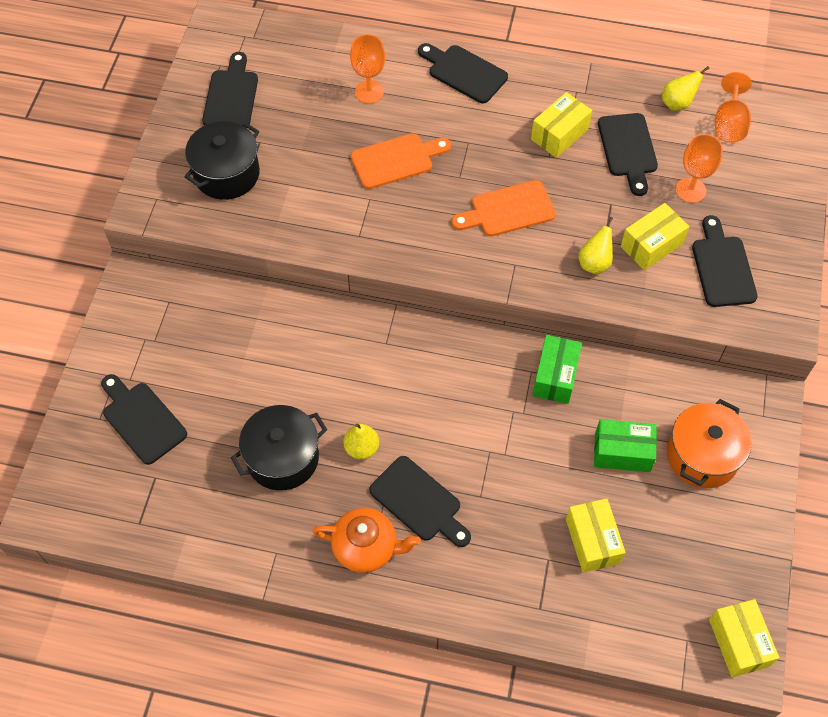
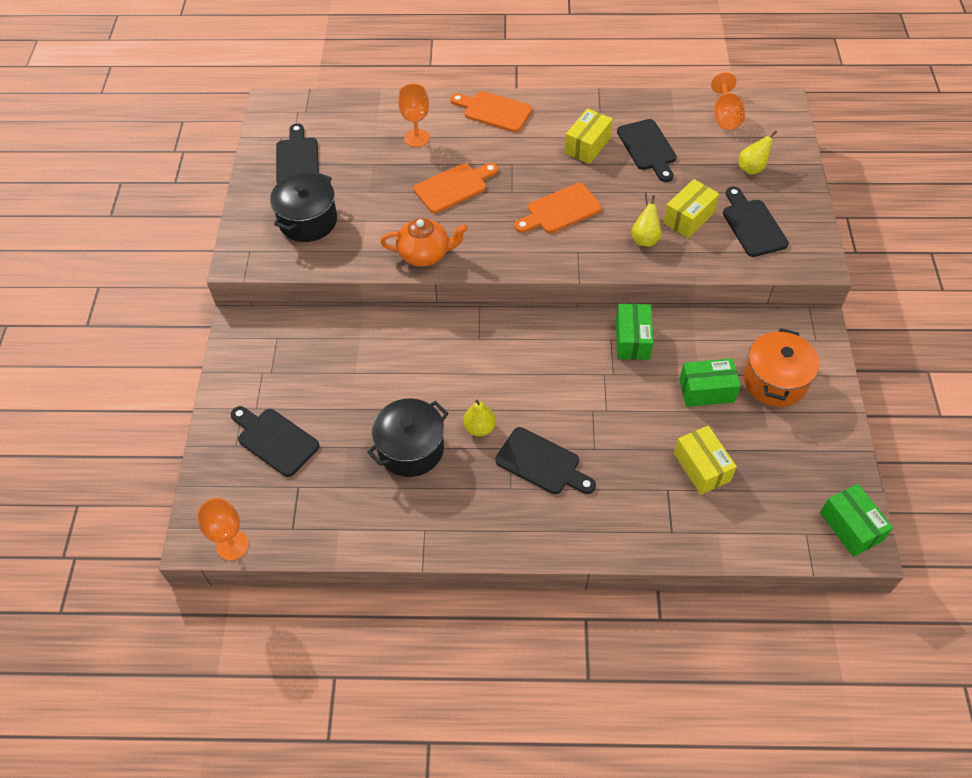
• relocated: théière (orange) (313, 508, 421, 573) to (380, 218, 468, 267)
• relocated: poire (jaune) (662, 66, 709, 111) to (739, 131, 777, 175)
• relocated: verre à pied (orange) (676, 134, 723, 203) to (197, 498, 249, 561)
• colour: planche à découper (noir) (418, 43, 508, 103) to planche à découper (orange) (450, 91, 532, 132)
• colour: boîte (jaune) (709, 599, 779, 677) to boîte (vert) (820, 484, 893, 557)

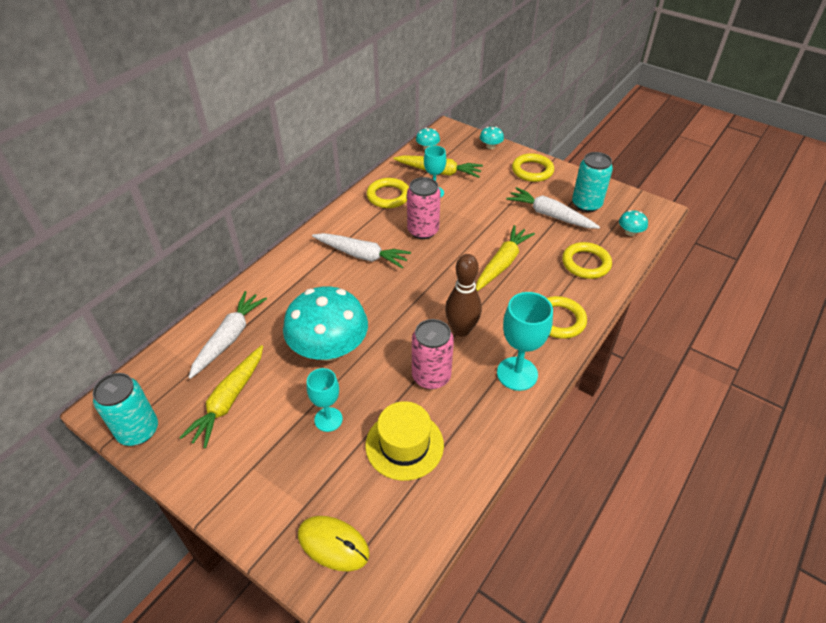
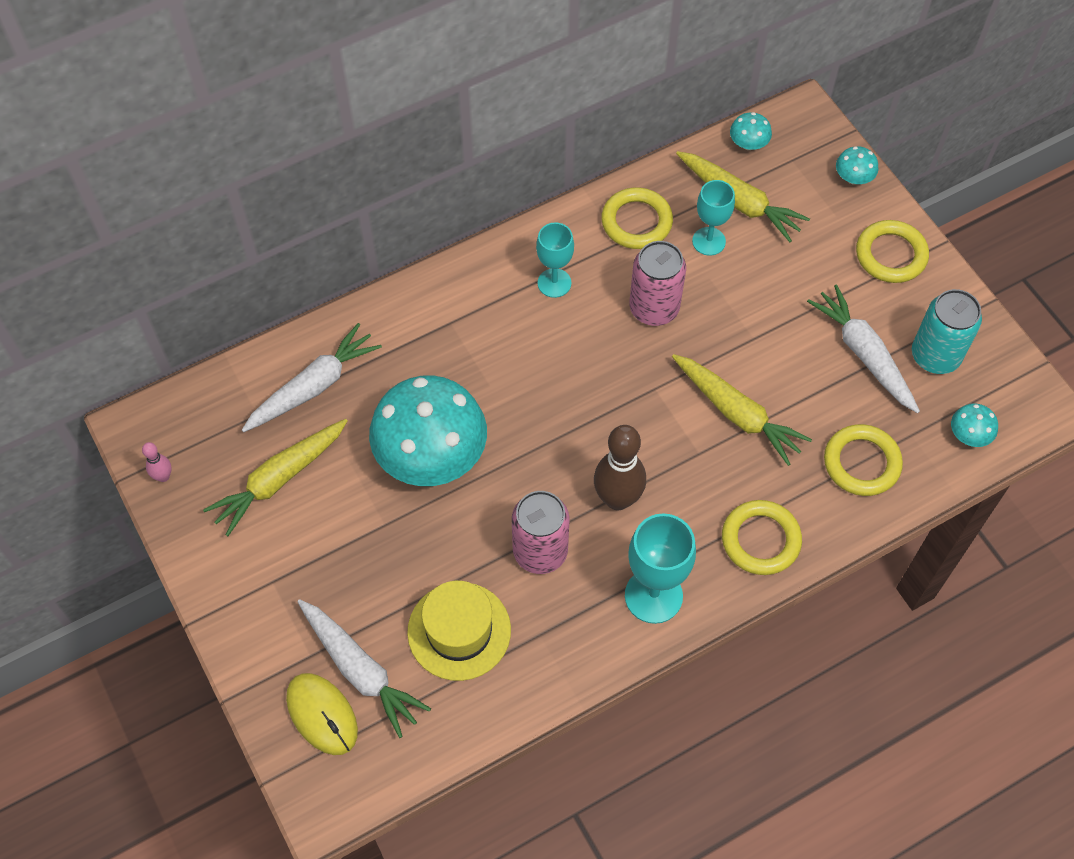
• relocated: verre à pied (turquoise) (307, 368, 343, 432) to (536, 222, 574, 298)
• relocated: carotte (blanc) (312, 233, 411, 268) to (297, 599, 431, 738)
• exchanged: canette (turquoise) (93, 373, 158, 446) to quille (rose) (142, 442, 172, 482)
• spun: carotte (jaune) (476, 225, 535, 291) = (672, 354, 812, 466) 75 degrees clockwise

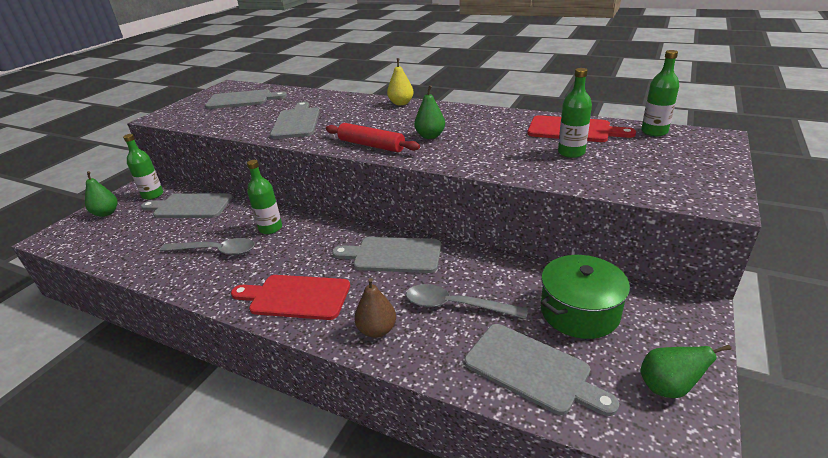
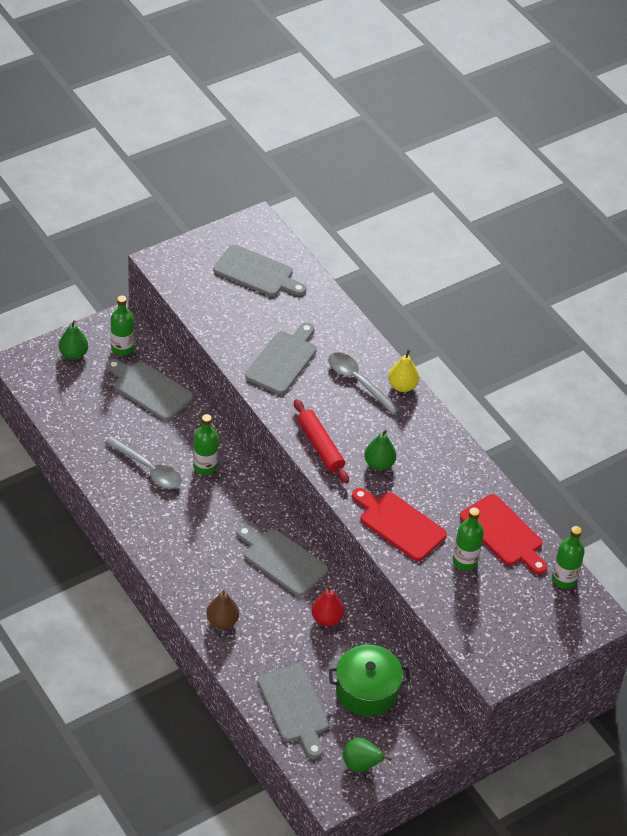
• appeared: poire (rouge) (311, 585, 344, 626)
• relocated: planche à découper (rouge) (231, 275, 350, 320) to (352, 488, 447, 561)
• relocated: cuillère (gris) (406, 284, 528, 319) to (328, 352, 401, 415)

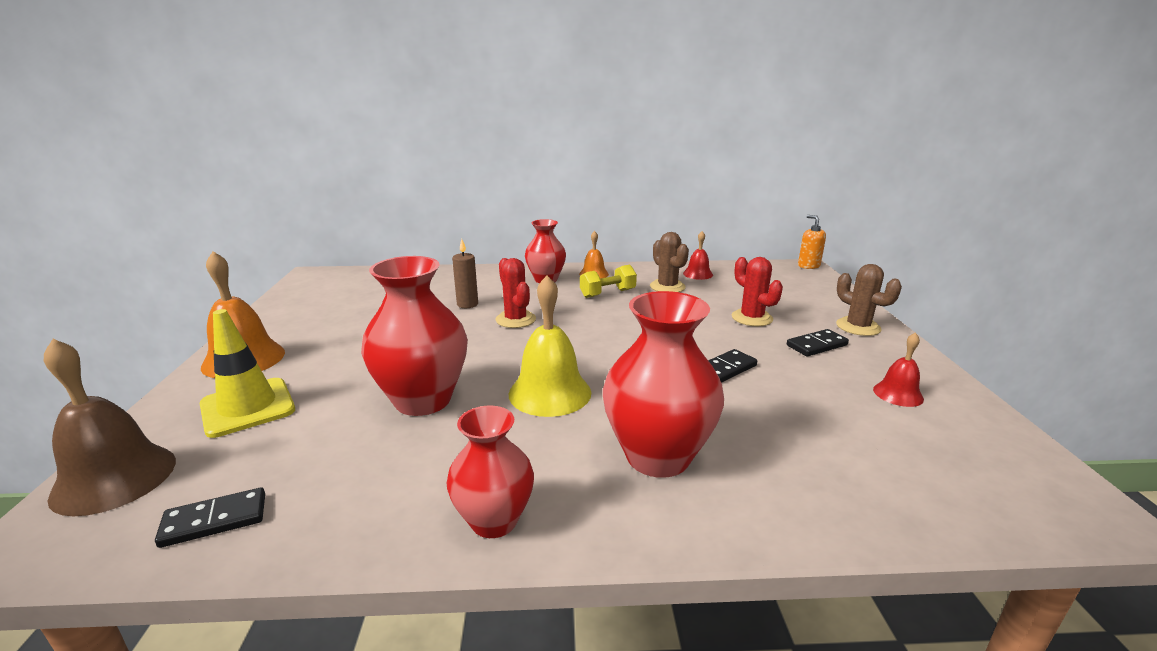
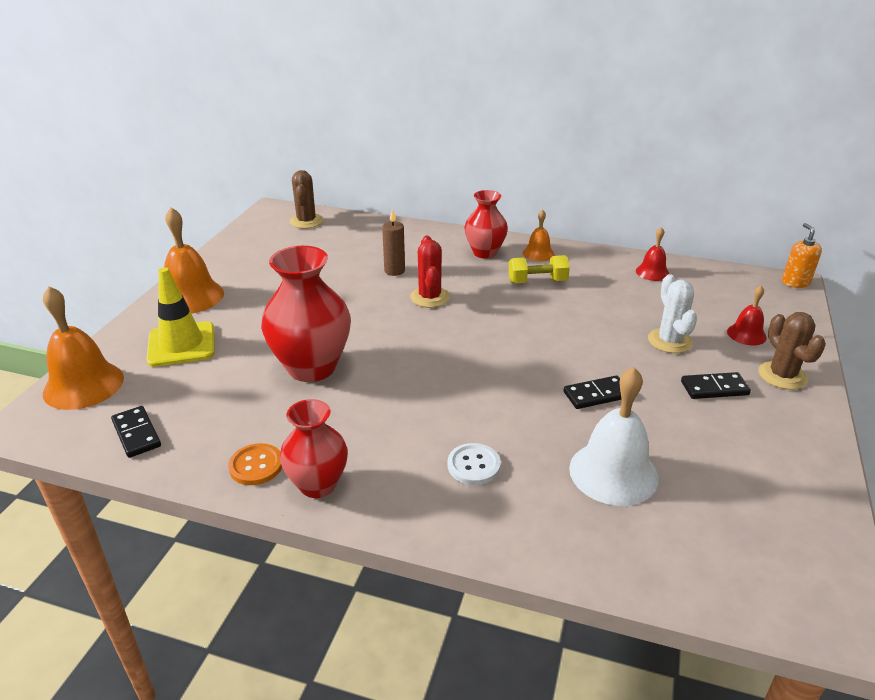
• missing: cloche (jaune) (509, 275, 591, 417)
• appeared: bouton (orange) (228, 443, 282, 485)
• appeared: cloche (blanc) (569, 367, 658, 506)
• relocated: cactus (marron) (650, 232, 689, 292) to (290, 170, 323, 229)
• relocated: cloche (rouge) (873, 332, 924, 407) to (727, 286, 767, 345)
• exchanged: vase (rouge) (603, 291, 724, 478) to bouton (blanc) (448, 443, 501, 485)
• colour: cloche (marron) (44, 339, 176, 516) to cloche (orange) (43, 286, 124, 410)
• colour: cactus (rouge) (732, 257, 783, 326) to cactus (blanc) (648, 274, 697, 353)
• spun: domino (noir) (155, 487, 265, 548) = (111, 406, 161, 458) 60 degrees clockwise

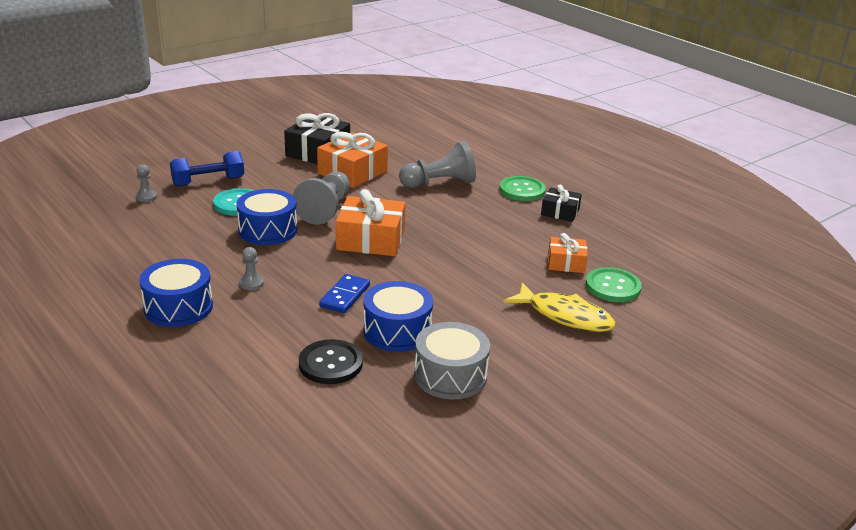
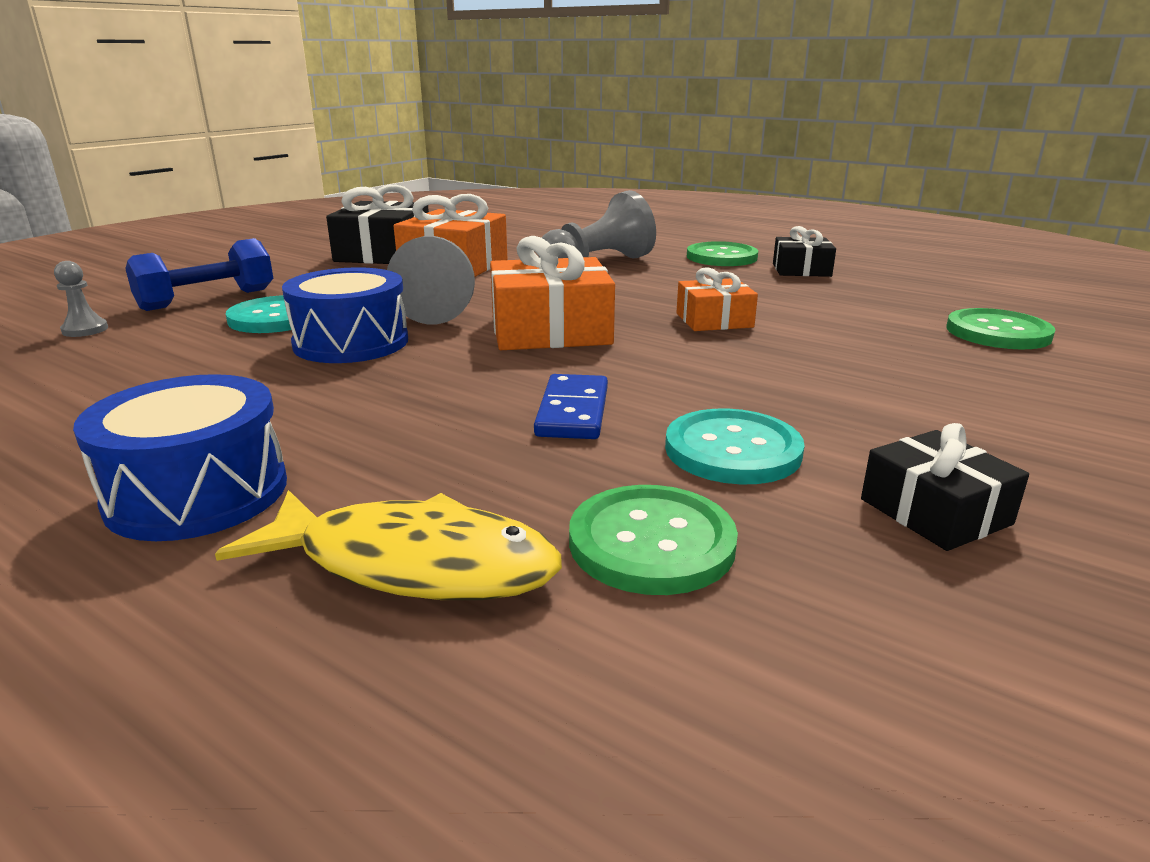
• missing: pion (gris) (239, 247, 264, 290)
• relocated: poisson (jaune) (504, 282, 616, 332) to (215, 490, 562, 600)
• relocated: cadeau (orange) (548, 233, 588, 273) to (677, 267, 758, 331)
• exchanged: tambour (bleu) (363, 281, 433, 352) to bouton (turquoise) (665, 408, 804, 484)
• exchanged: tambour (gris) (414, 322, 490, 399) to cadeau (noir) (861, 423, 1029, 551)
• colour: bouton (noir) (299, 339, 363, 384) to bouton (vert) (569, 485, 738, 595)

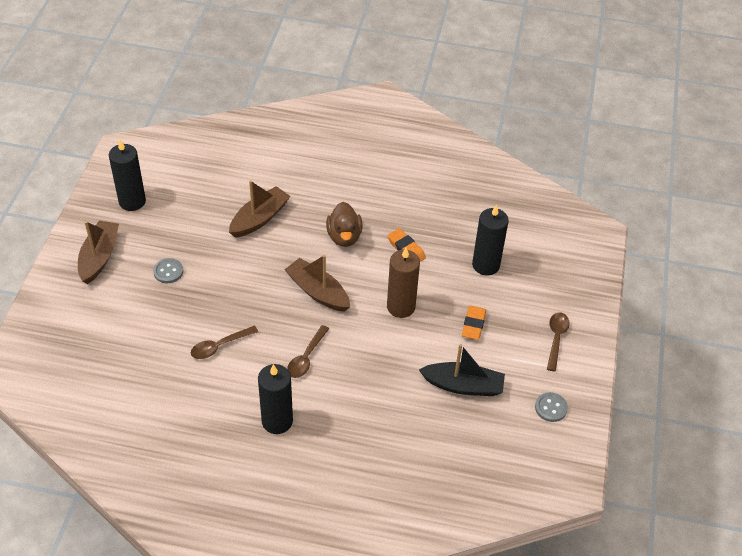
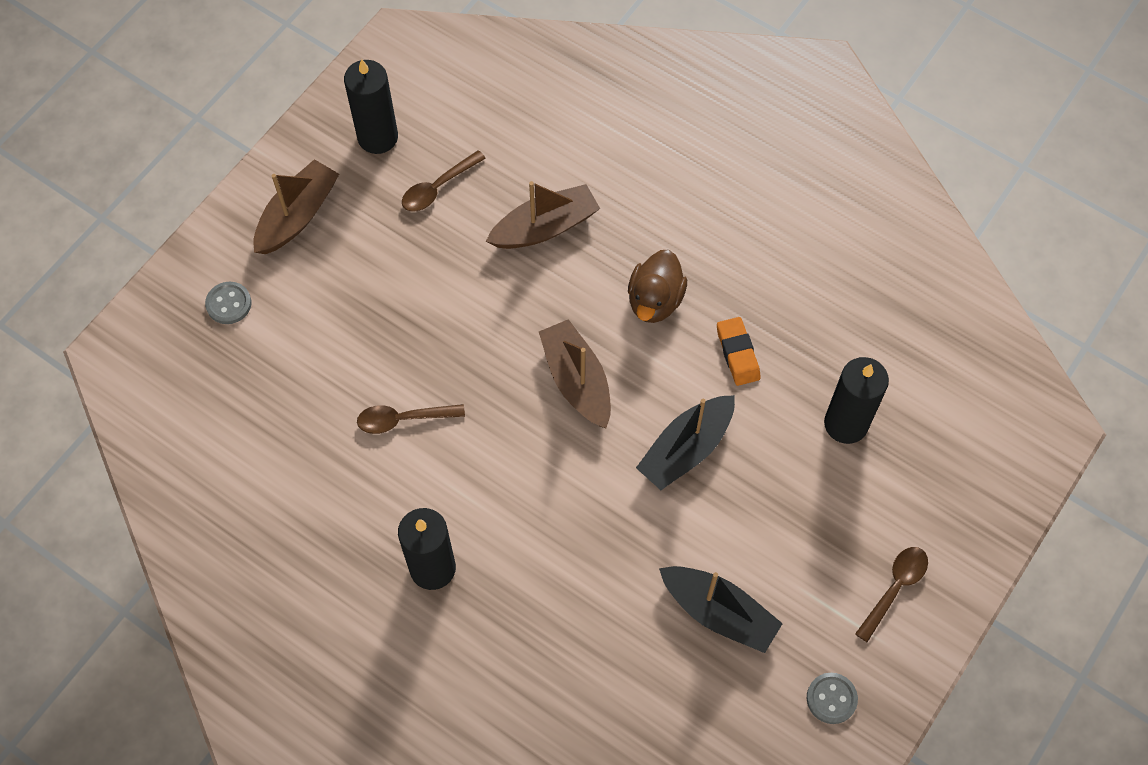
• missing: gomme (orange) (462, 306, 486, 340)
• relocated: bouton (gris) (153, 258, 183, 283) to (205, 282, 251, 324)
• relocated: cuillère (marron) (287, 325, 329, 378) to (402, 150, 486, 212)
• exchanged: bougie (marron) (387, 248, 420, 318) to bateau (noir) (636, 395, 735, 490)

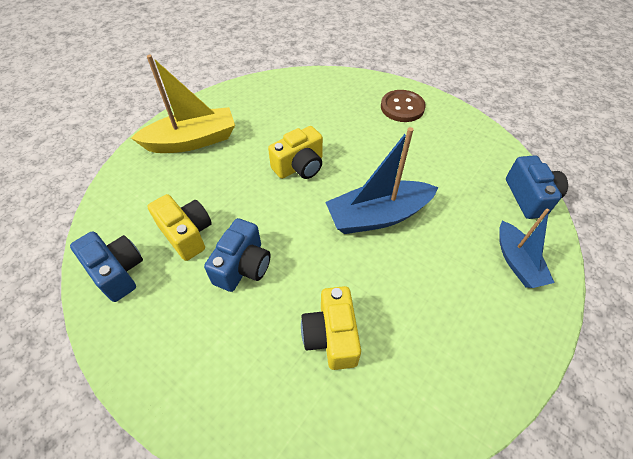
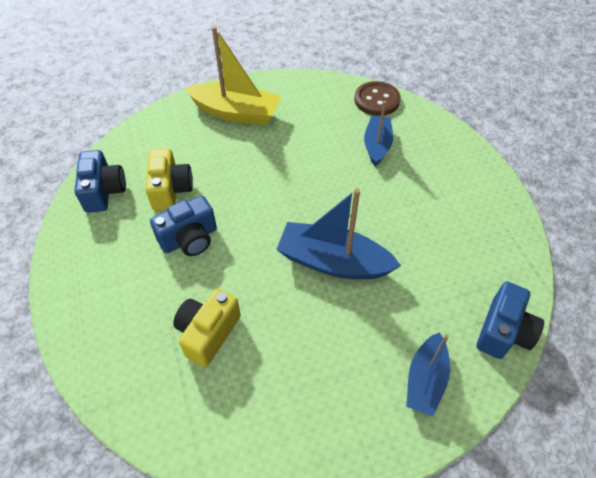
• missing: appareil photo (jaune) (268, 126, 323, 179)
• appeared: bateau (bleu) (364, 101, 393, 166)
• relocated: bouton (marron) (381, 90, 426, 122) to (354, 81, 401, 116)

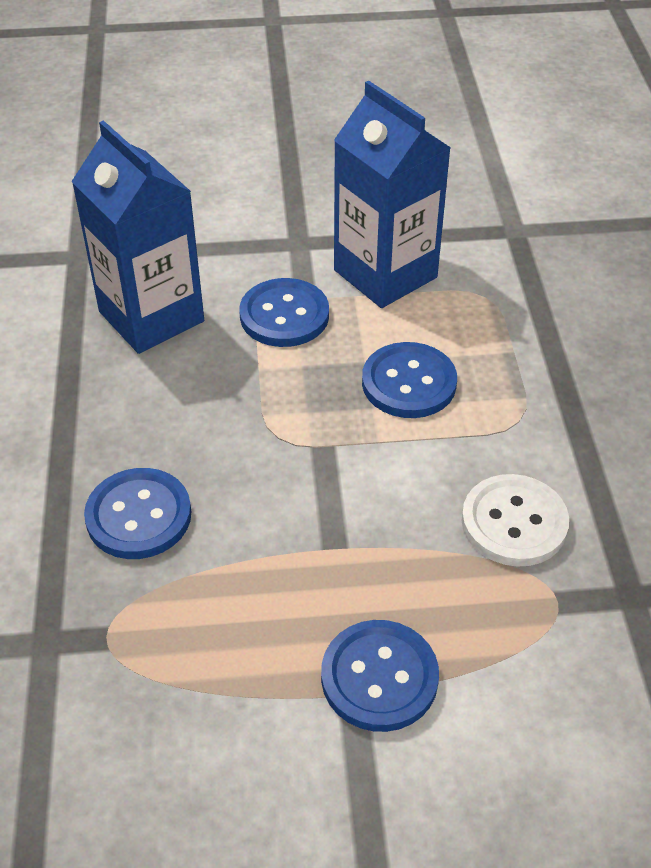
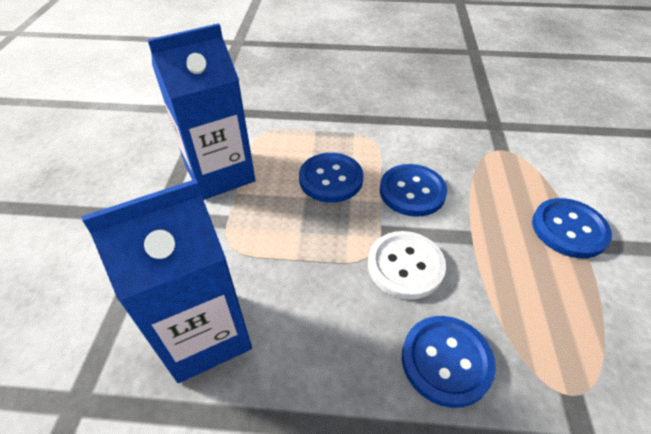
• relocated: bouton (bleu) (239, 278, 329, 347) to (380, 164, 447, 217)
• relocated: bouton (blanc) (462, 474, 569, 566) to (368, 231, 446, 300)

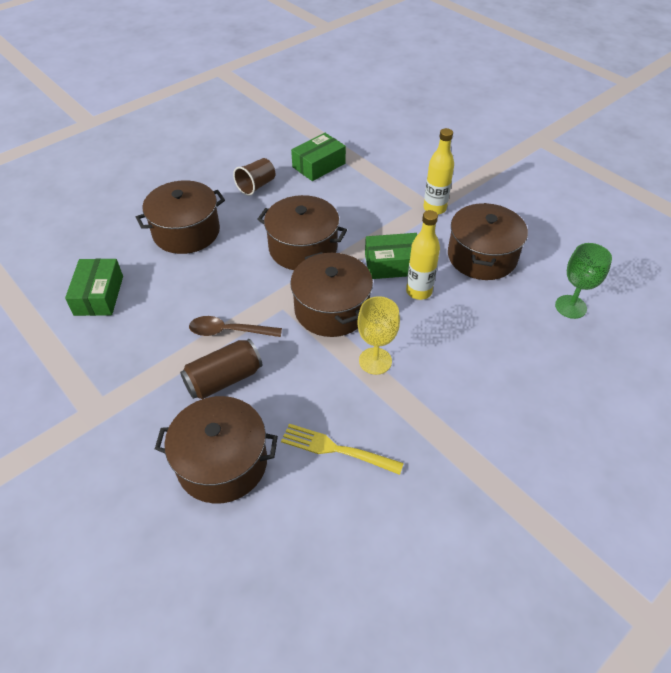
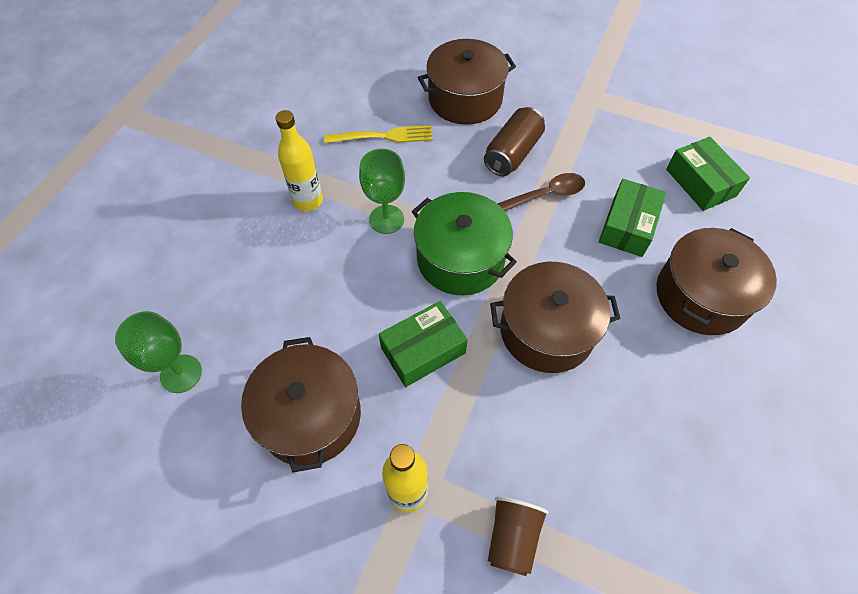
• relocated: gobelet (marron) (233, 158, 275, 196) to (488, 497, 549, 576)
• relocated: boîte (vert) (291, 133, 346, 181) to (599, 179, 666, 257)
• relocated: bouteille (jaune) (406, 210, 440, 300) to (275, 110, 323, 211)
• colour: marmite (marron) (290, 252, 373, 337) to marmite (vert) (412, 192, 517, 295)
• colour: verre à pied (jaune) (357, 296, 400, 375) to verre à pied (vert) (359, 149, 405, 234)

